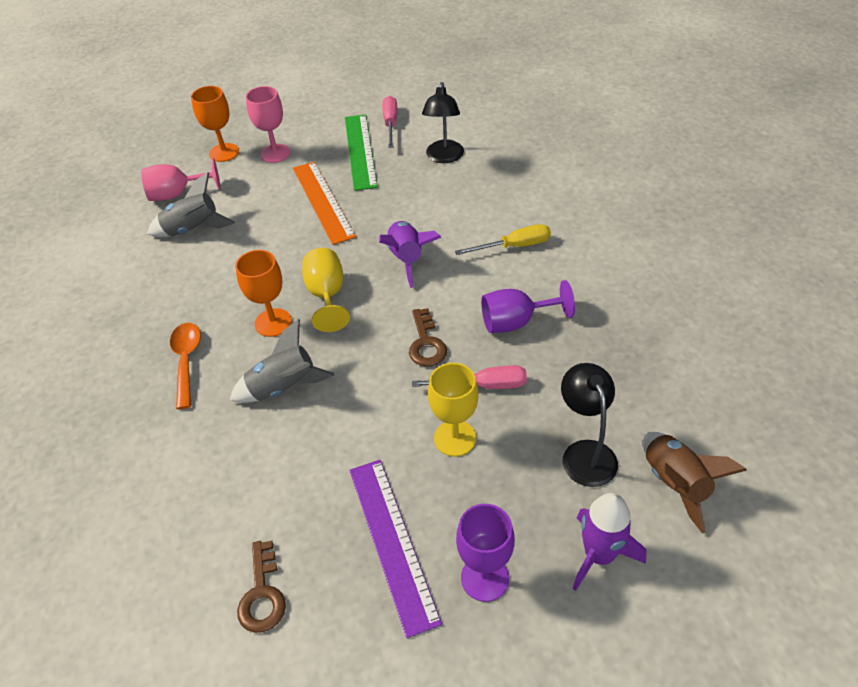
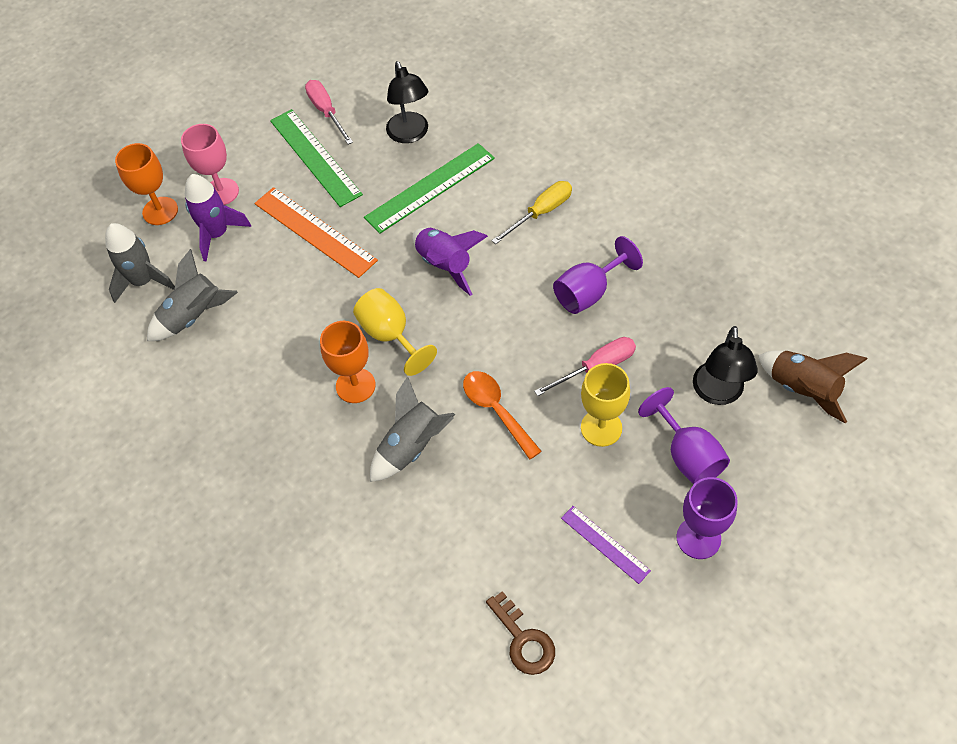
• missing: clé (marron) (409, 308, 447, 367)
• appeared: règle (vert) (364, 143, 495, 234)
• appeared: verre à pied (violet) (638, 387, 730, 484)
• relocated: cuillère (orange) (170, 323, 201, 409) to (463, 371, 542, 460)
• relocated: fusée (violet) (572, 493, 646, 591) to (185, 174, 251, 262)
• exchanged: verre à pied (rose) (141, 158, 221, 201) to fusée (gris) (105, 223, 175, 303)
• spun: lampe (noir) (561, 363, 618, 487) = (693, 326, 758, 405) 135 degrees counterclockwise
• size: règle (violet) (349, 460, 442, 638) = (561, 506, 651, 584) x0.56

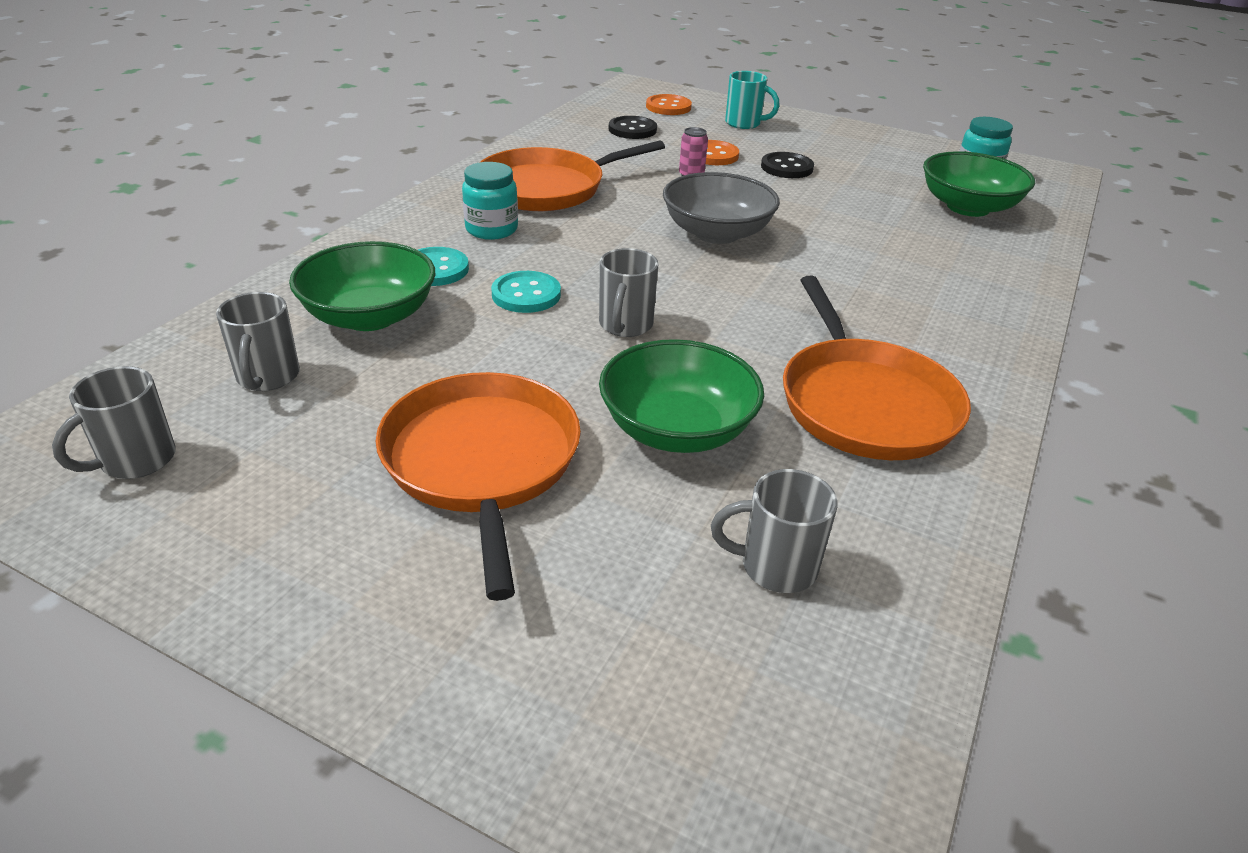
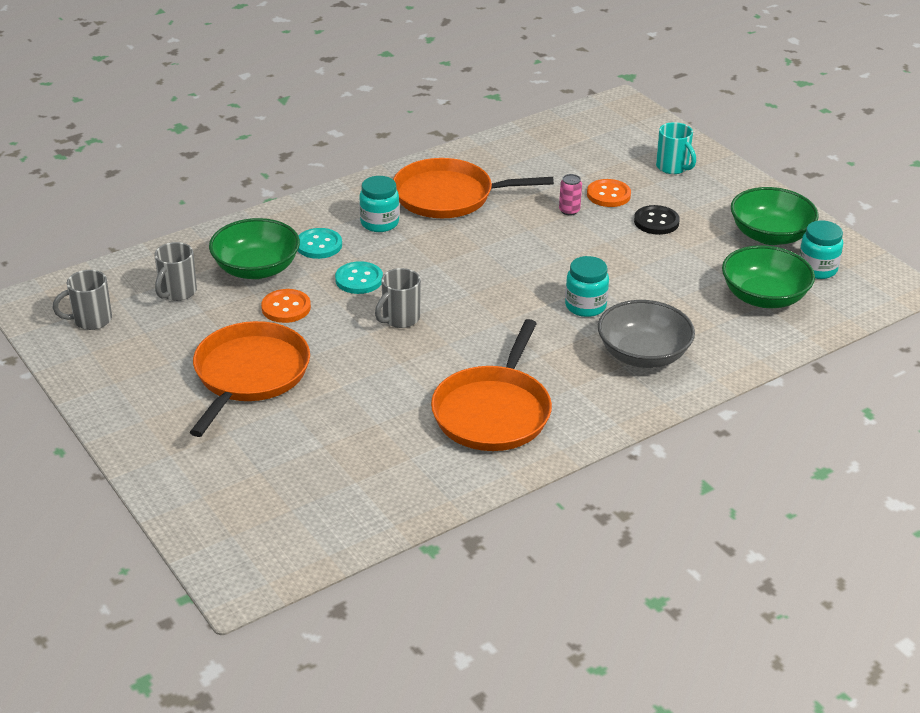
• missing: bouton (noir) (609, 116, 657, 139)
• missing: tasse (gris) (711, 469, 838, 593)
• appeared: bocal (turquoise) (565, 256, 609, 317)
• relocated: bol (vert) (599, 339, 764, 453) to (731, 187, 818, 245)
• relocated: bouton (orange) (646, 94, 692, 115) to (261, 289, 311, 323)
• relocated: bol (gris) (663, 172, 780, 244) to (598, 300, 695, 368)

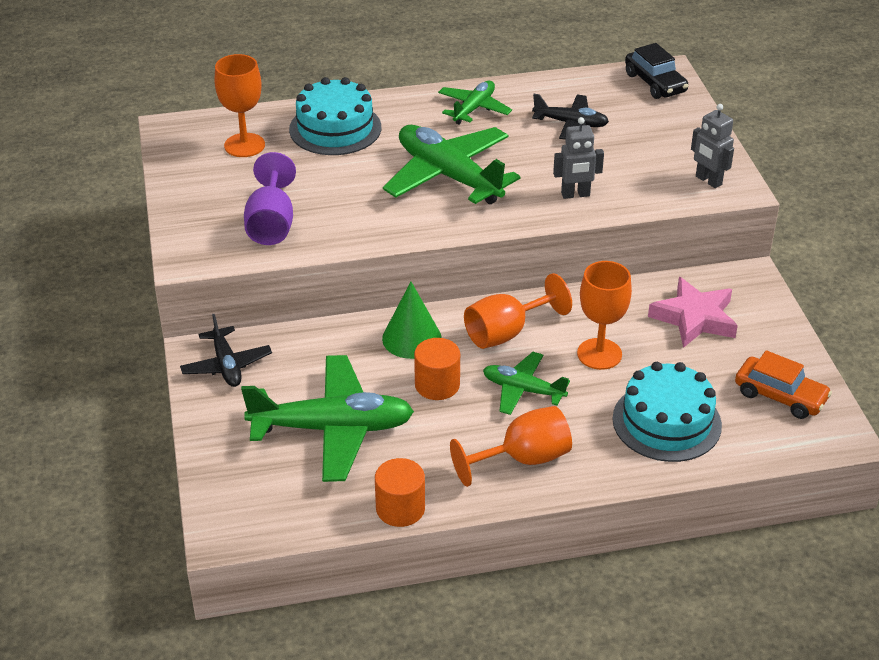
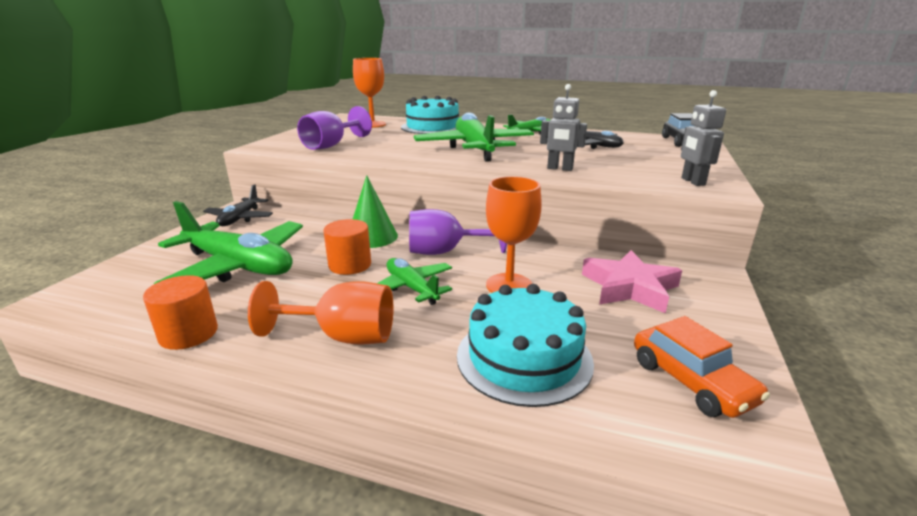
• colour: verre à pied (orange) (464, 273, 572, 349) to verre à pied (violet) (409, 209, 507, 255)

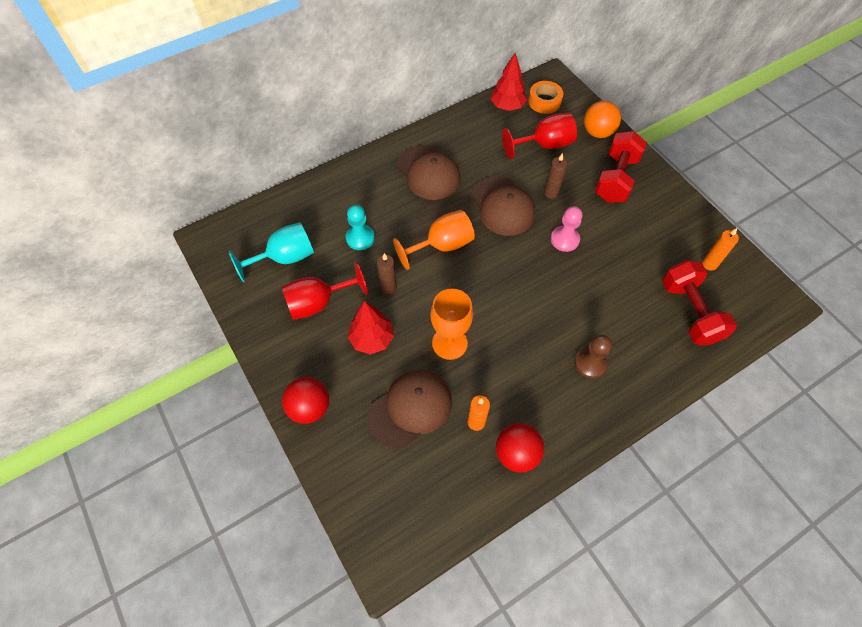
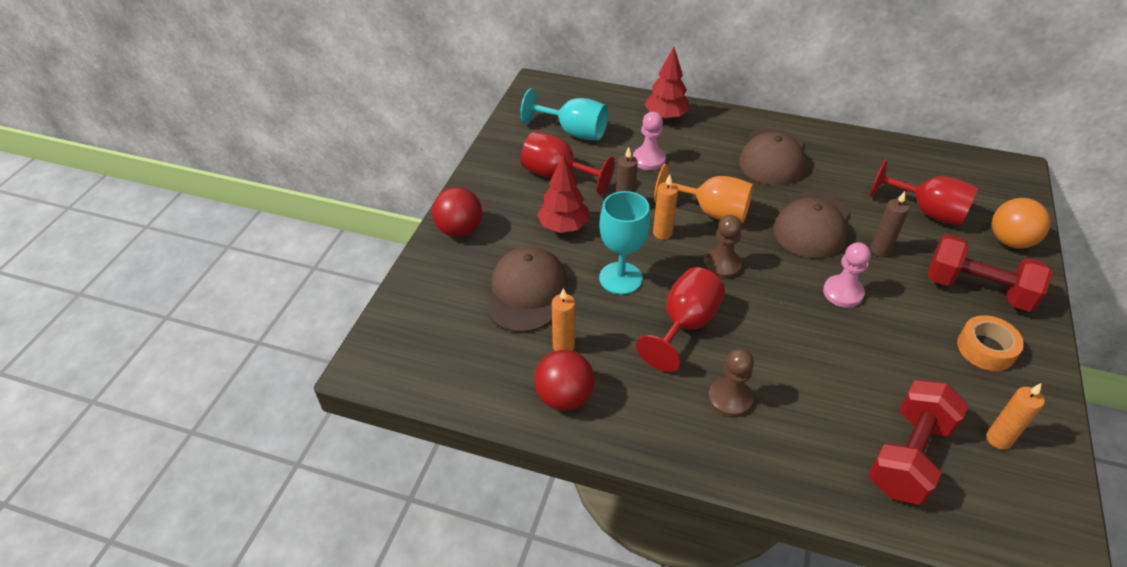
• appeared: verre à pied (rouge) (636, 267, 725, 372)
• appeared: bougie (orange) (653, 174, 678, 240)
• appeared: pion (marron) (703, 215, 742, 279)
• relocated: arbre (rouge) (491, 53, 527, 111) to (645, 47, 690, 120)
• relocated: ruban adhésif (orange) (528, 81, 563, 114) to (957, 315, 1024, 371)
• colour: pion (turquoise) (346, 205, 375, 250) to pion (rose) (633, 112, 666, 170)
• colour: verre à pied (orange) (430, 288, 473, 360) to verre à pied (turquoise) (599, 191, 650, 295)
• spun: casquette (marron) (368, 370, 452, 448) = (486, 246, 567, 332) 90 degrees counterclockwise
• spun: haltère (rouge) (595, 131, 647, 203) = (928, 234, 1053, 312) 45 degrees clockwise

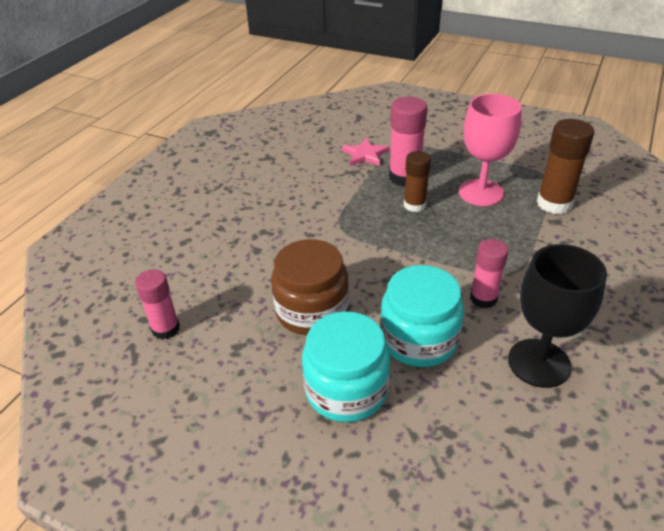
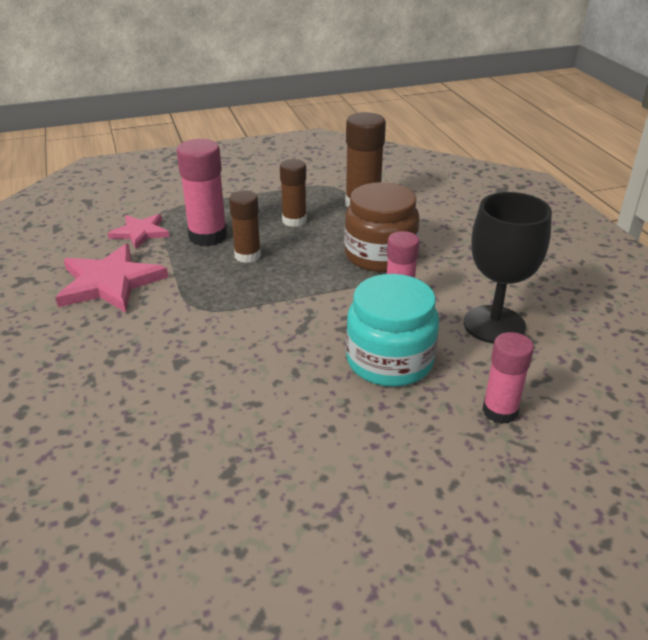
• missing: bocal (turquoise) (302, 311, 390, 422)
• appeared: étoile (rose) (55, 244, 168, 313)
• relocated: bâton de colle (rose) (135, 269, 180, 340) to (482, 332, 534, 424)
• relocated: bocal (marron) (271, 239, 349, 335) to (344, 182, 420, 272)
• exchanged: verre à pied (rose) (459, 94, 522, 206) to bâton de colle (marron) (280, 159, 307, 227)

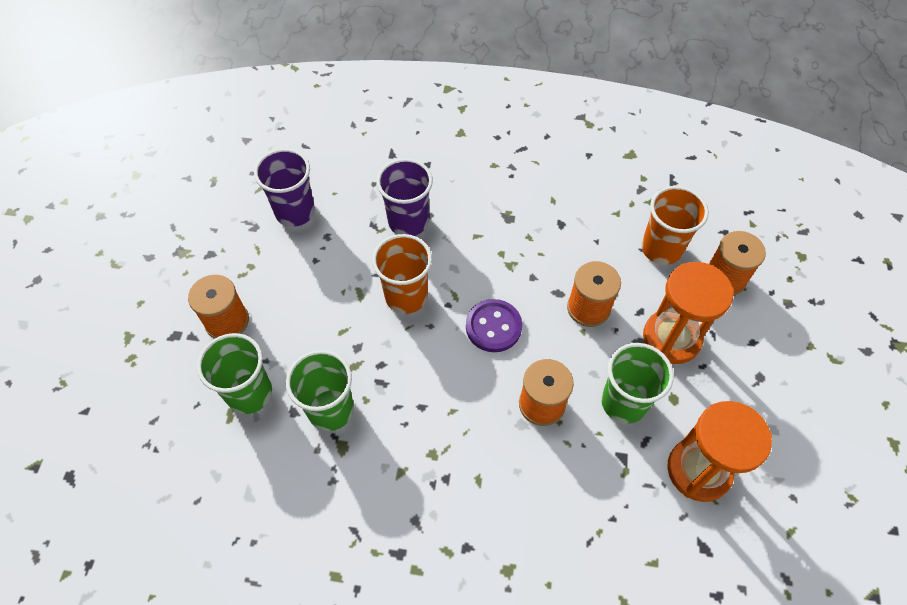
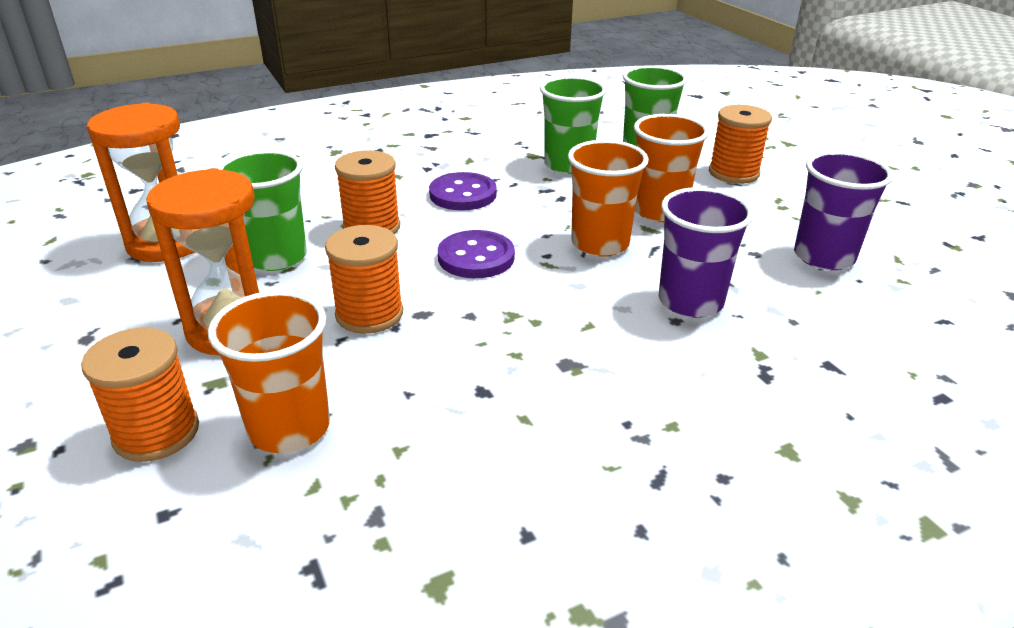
• appeared: bouton (violet) (429, 172, 497, 211)
• appeared: gobelet (orange) (634, 114, 709, 222)

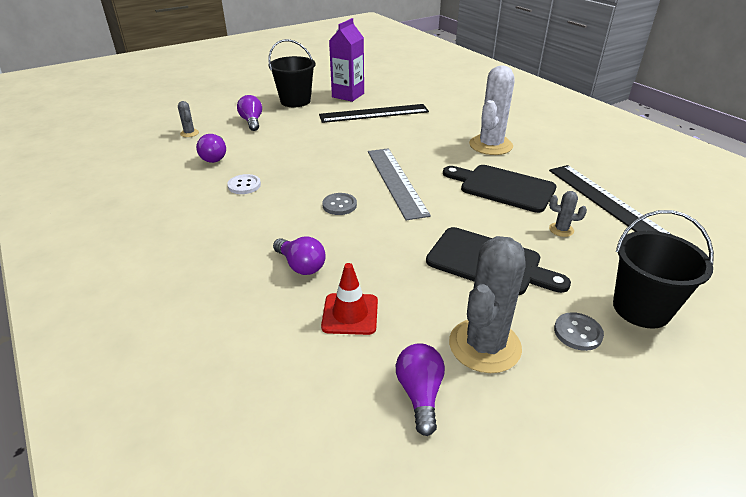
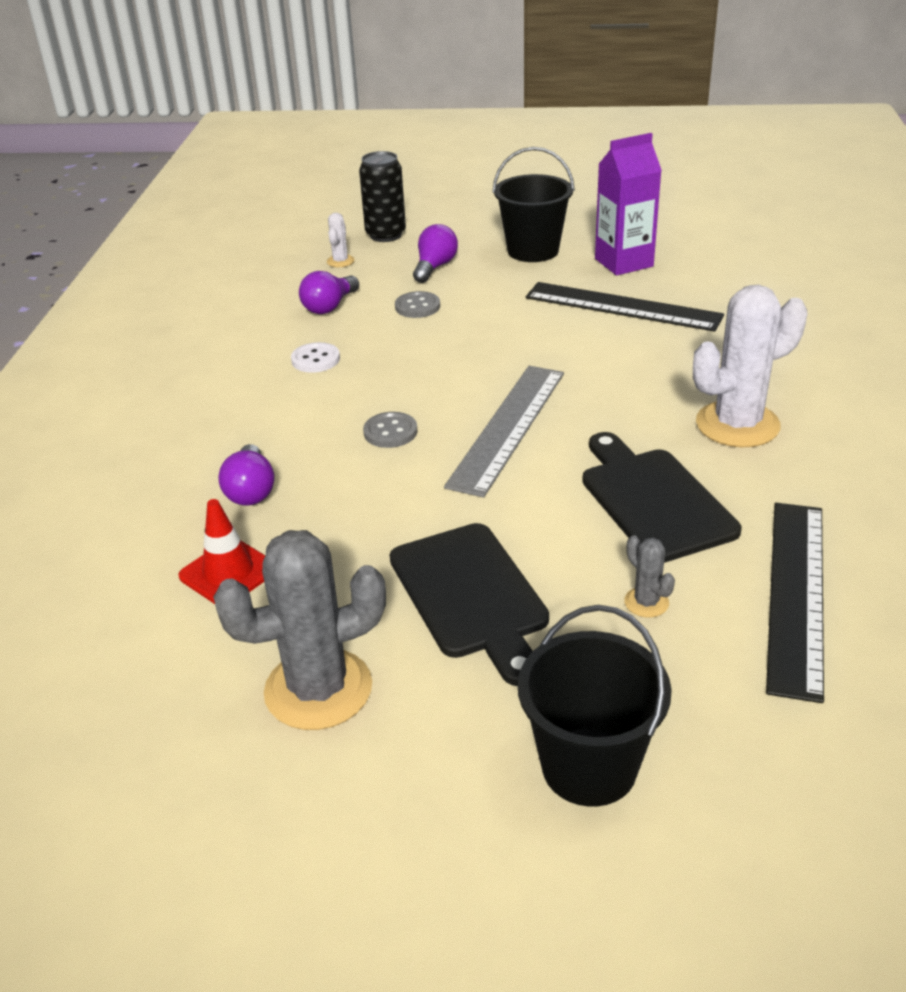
• missing: ampoule (violet) (396, 343, 445, 436)
• appeared: canette (noir) (359, 151, 406, 242)
• relocated: bouton (gris) (554, 312, 604, 351) to (395, 291, 440, 318)
• colour: cactus (gris) (178, 101, 199, 137) to cactus (blanc) (327, 213, 354, 267)

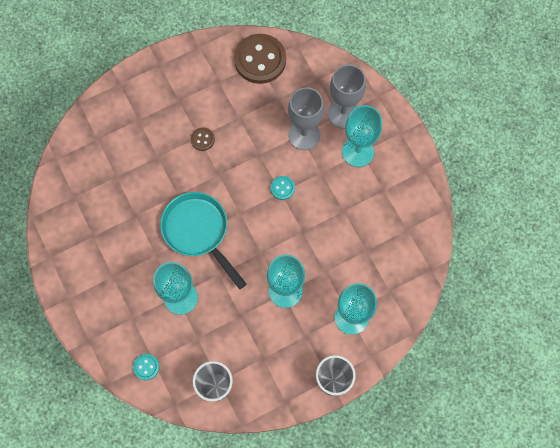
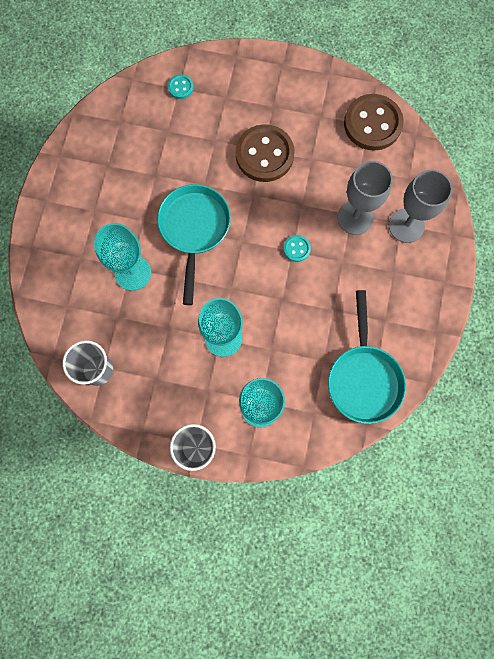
• missing: verre à pied (turquoise) (342, 105, 382, 167)
• appeared: poêle (turquoise) (328, 290, 406, 424)
• relocated: bouton (turquoise) (133, 354, 159, 380) to (168, 74, 194, 99)
• size: bouton (marron) (191, 128, 215, 151) = (236, 124, 295, 182) x2.24

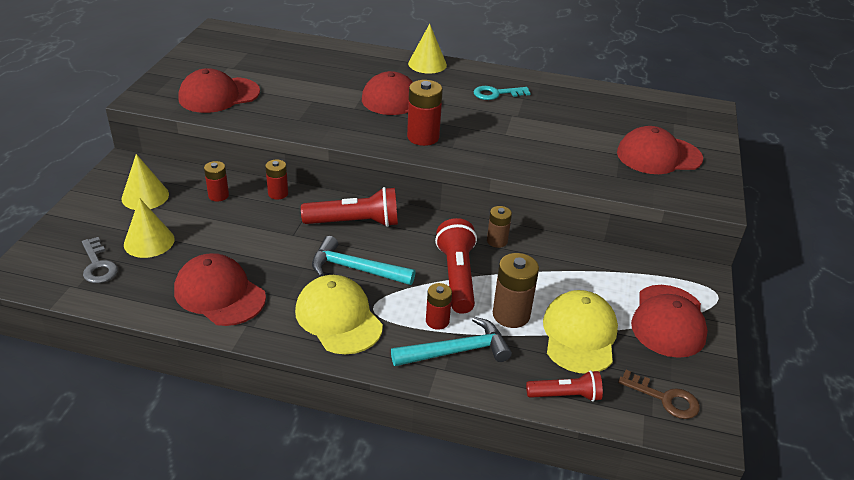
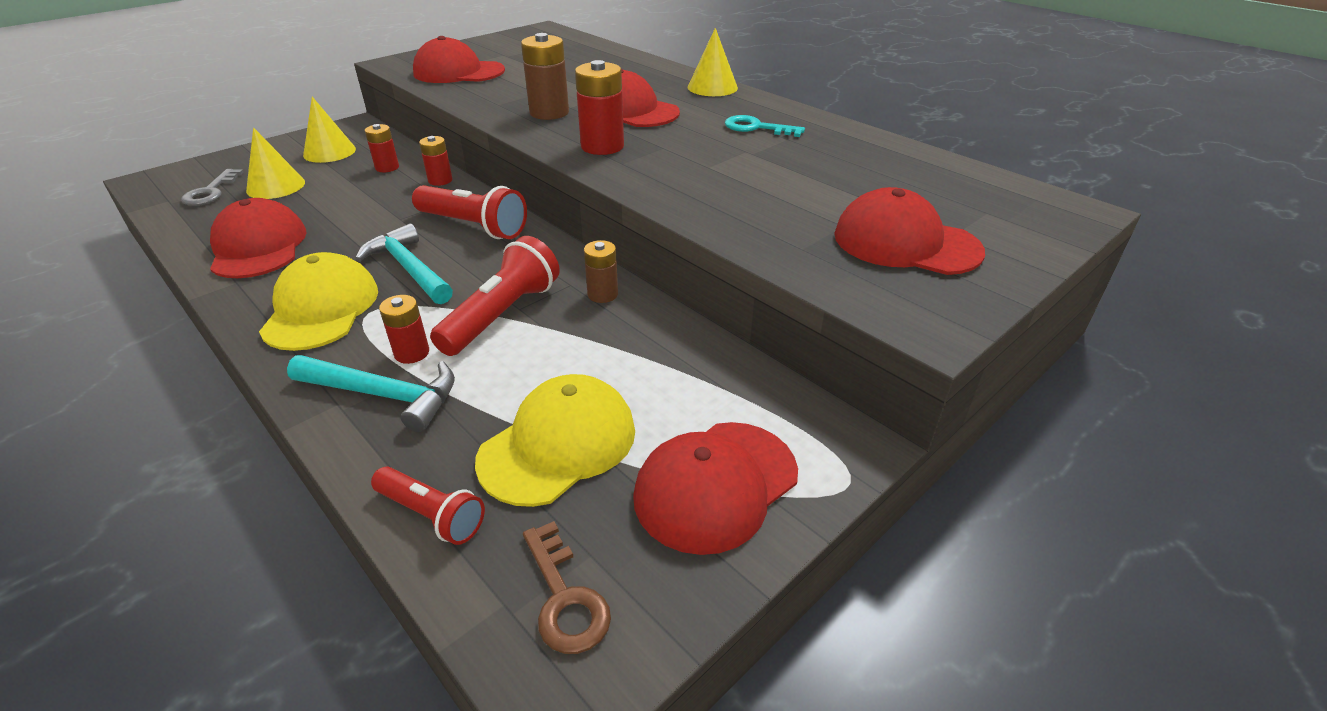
• relocated: pile (marron) (493, 253, 539, 328) to (521, 33, 569, 120)

